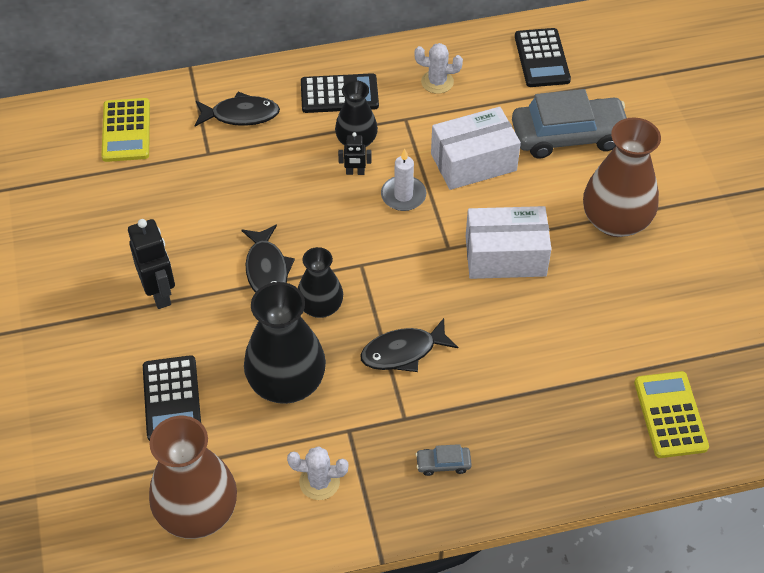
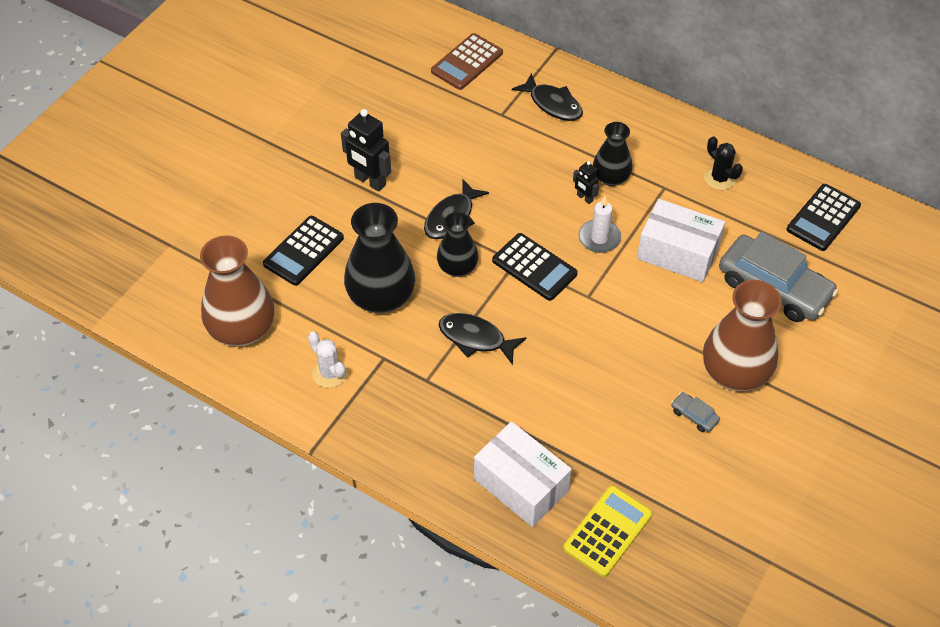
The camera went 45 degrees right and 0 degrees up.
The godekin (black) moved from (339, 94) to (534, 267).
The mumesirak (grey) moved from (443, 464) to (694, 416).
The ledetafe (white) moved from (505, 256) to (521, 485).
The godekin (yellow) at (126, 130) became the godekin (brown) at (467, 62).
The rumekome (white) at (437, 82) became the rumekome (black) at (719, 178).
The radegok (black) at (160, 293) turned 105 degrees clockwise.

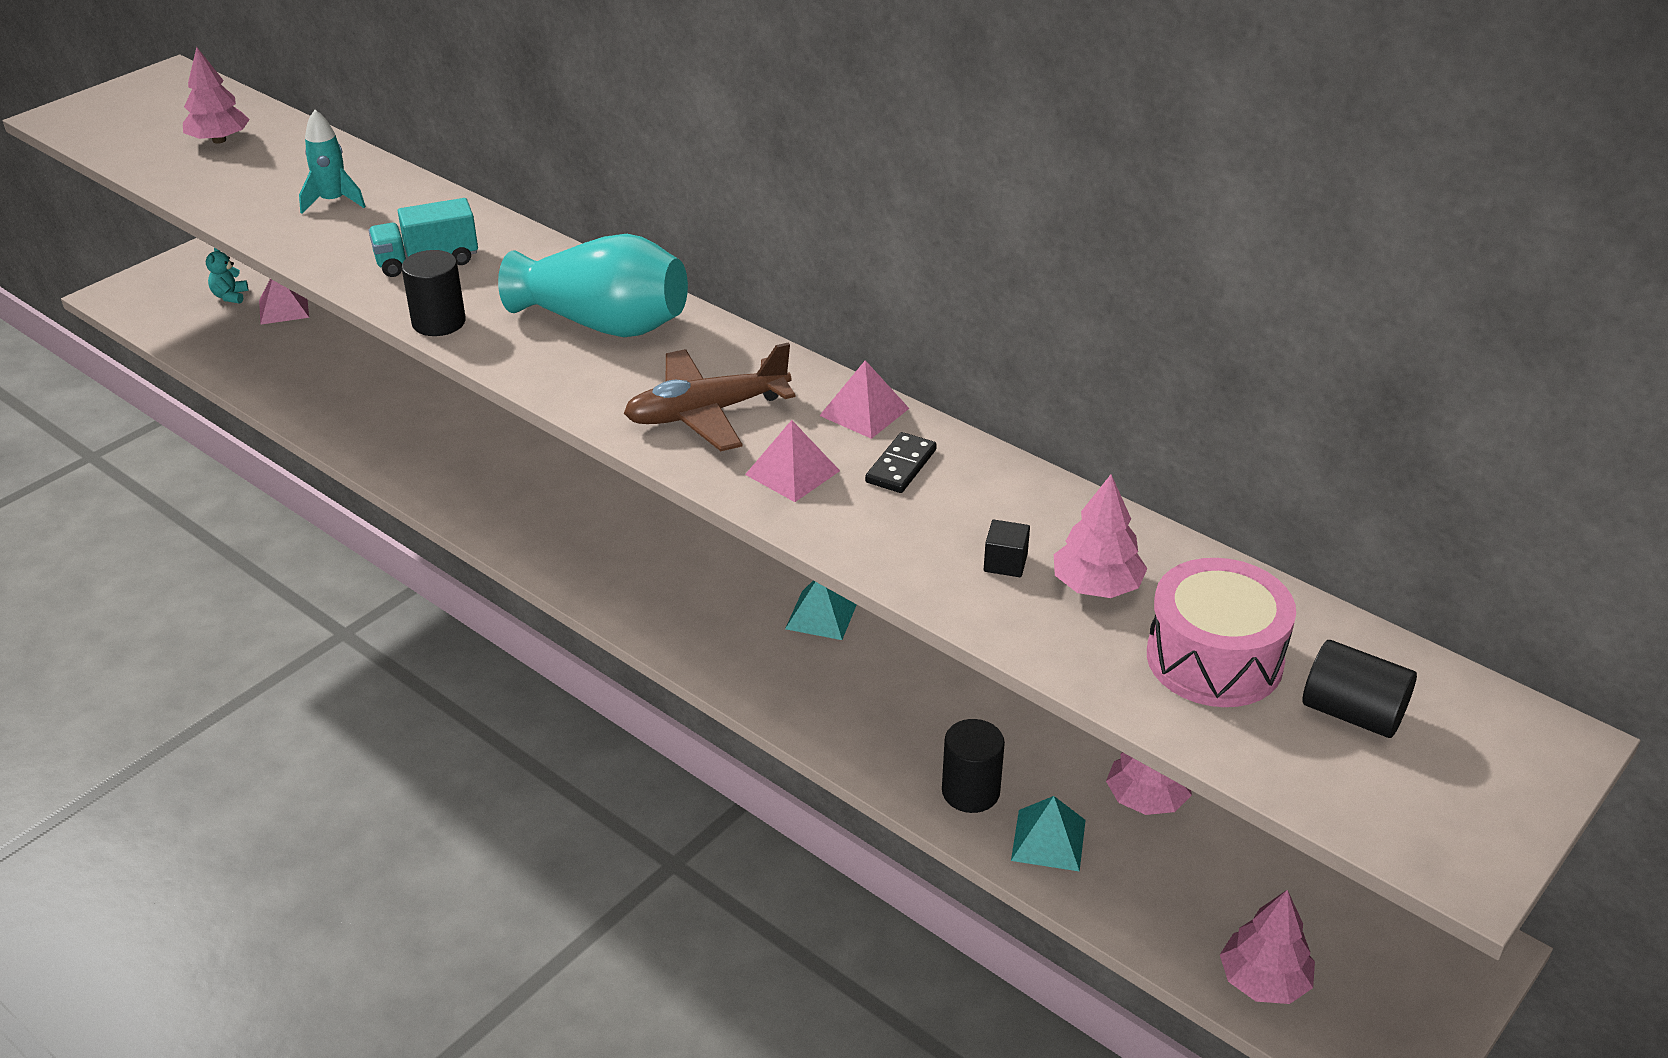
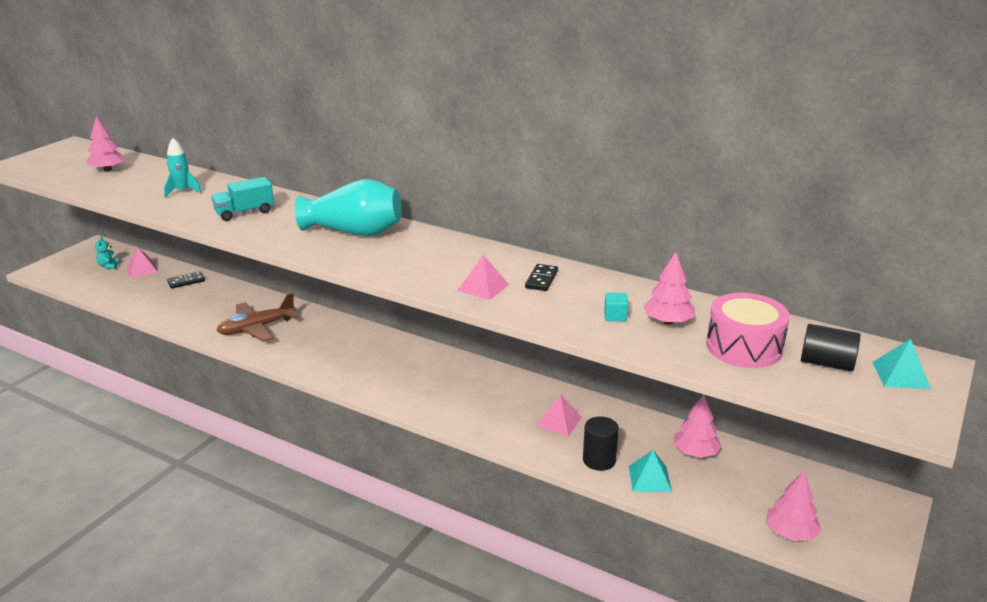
The camera went 10 degrees left and 10 degrees down.
The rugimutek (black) at (439, 322) disappeared.
The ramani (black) at (186, 281) appeared.
The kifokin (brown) moved from (706, 413) to (256, 328).
The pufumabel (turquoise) moved from (821, 615) to (901, 375).
The pufumabel (pink) moved from (864, 412) to (559, 421).
The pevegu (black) at (1005, 563) became the pevegu (turquoise) at (615, 316).

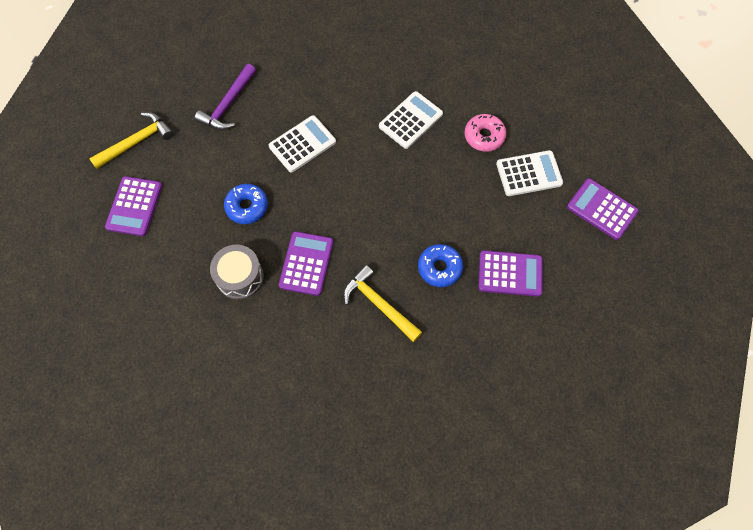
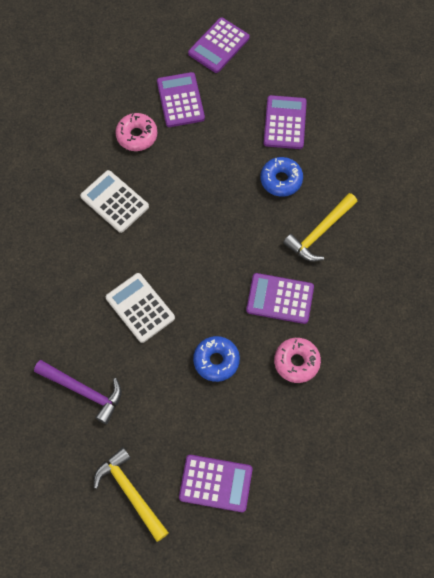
The camera went 90 degrees left and 0 degrees up.
The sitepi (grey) at (240, 277) was replaced by the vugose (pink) at (296, 362).
The godekin (white) at (529, 173) became the godekin (purple) at (180, 100).

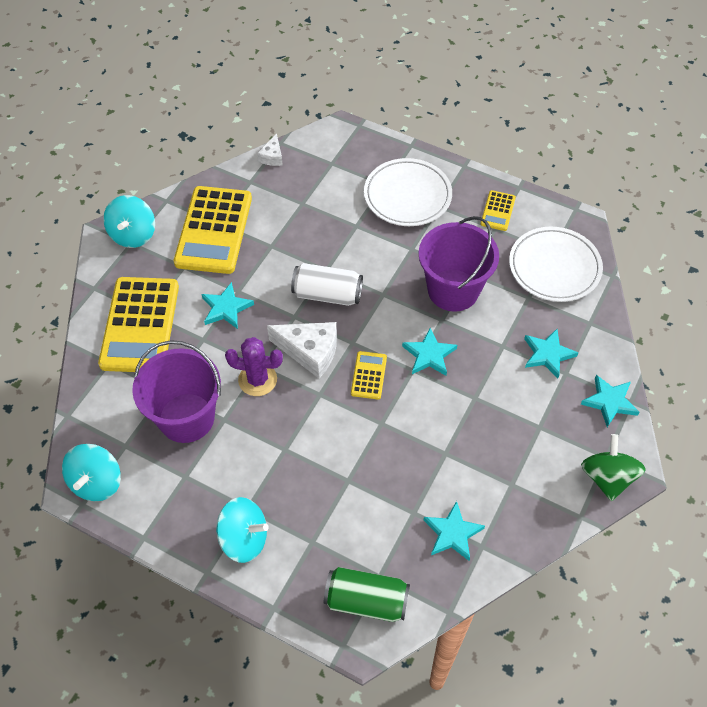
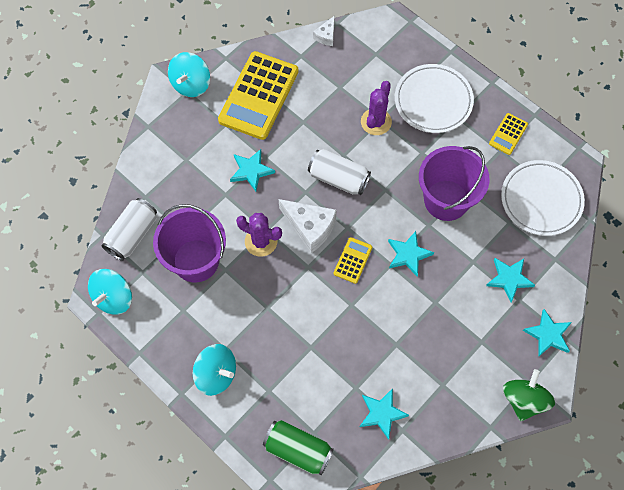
The camera went 15 degrees right and 10 degrees up.
The godekin (yellow) at (140, 325) disappeared.
The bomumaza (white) at (132, 234) appeared.
The rumekome (purple) at (376, 122) appeared.

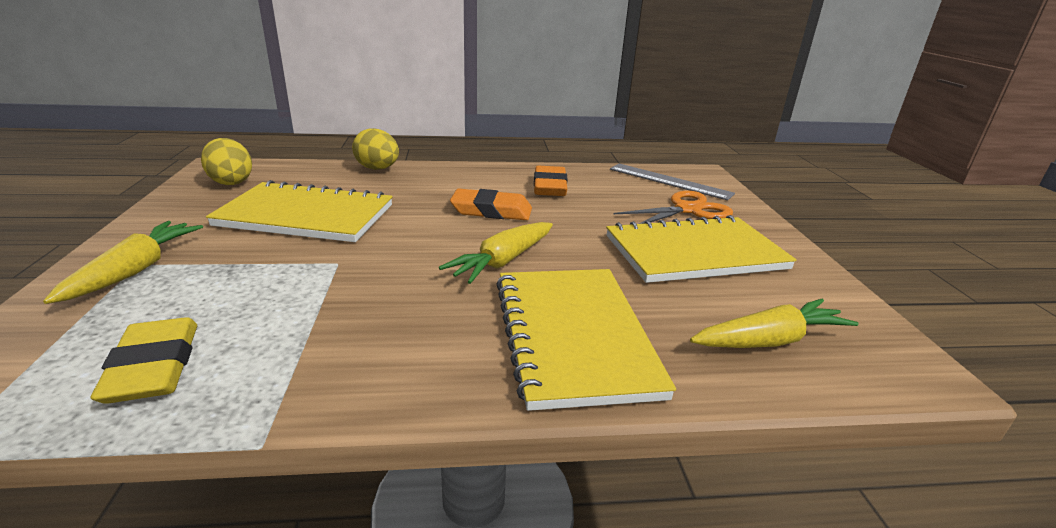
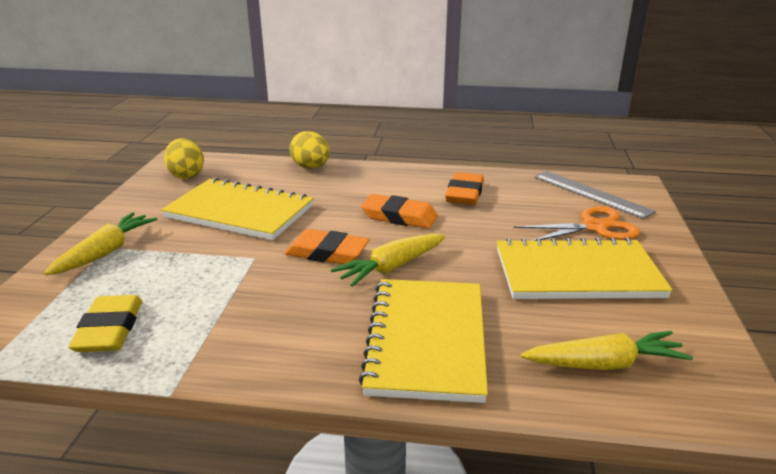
The camera went 15 degrees right and 0 degrees up.
The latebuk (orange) at (327, 253) appeared.

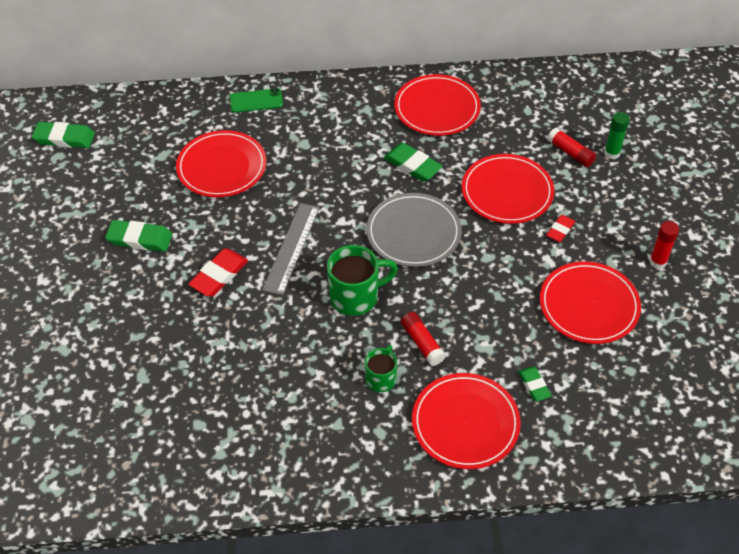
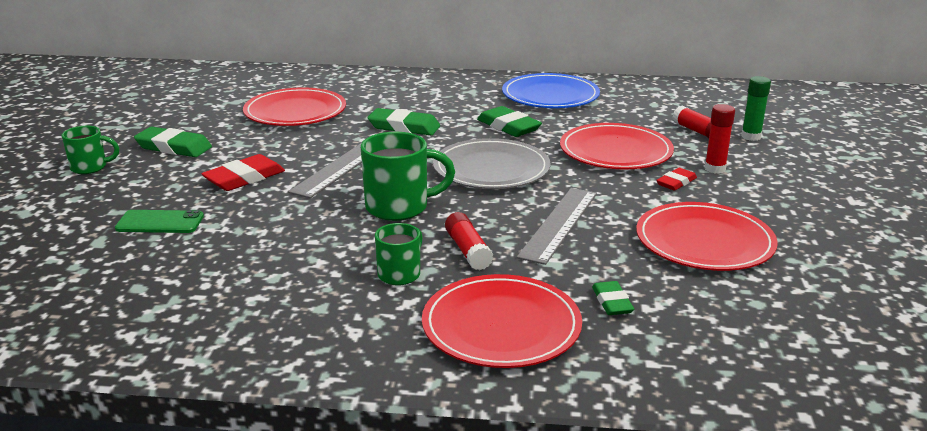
The camera went 10 degrees right and 25 degrees down.
The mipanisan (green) at (90, 167) appeared.
The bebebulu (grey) at (558, 224) appeared.
The latebuk (green) moved from (64, 138) to (404, 127).
The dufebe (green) moved from (256, 101) to (160, 222).
The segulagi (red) moved from (658, 262) to (715, 169).
The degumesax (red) at (437, 108) became the degumesax (blue) at (550, 95).

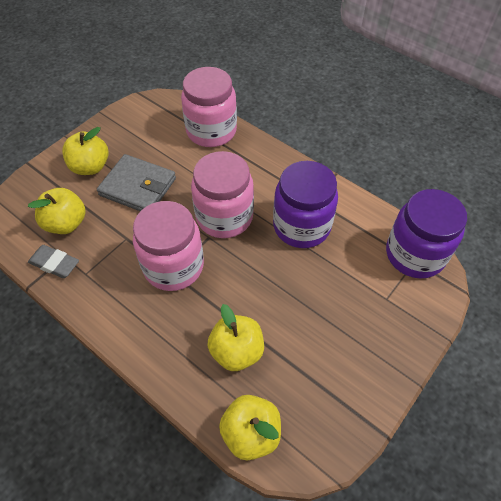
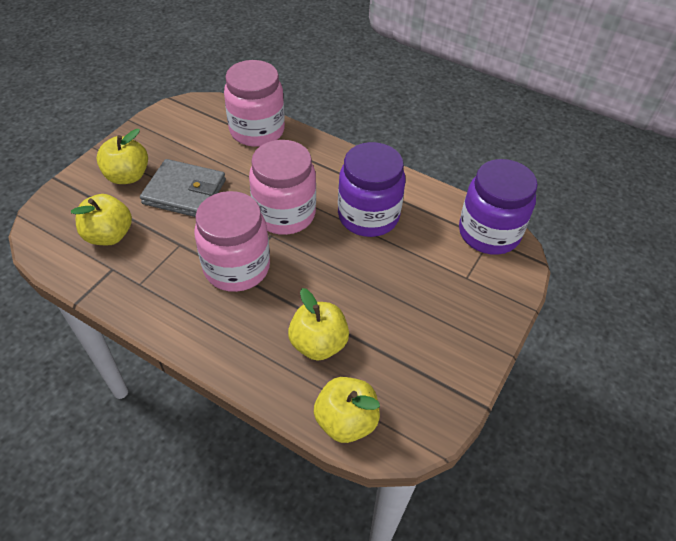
The camera went 10 degrees left and 5 degrees down.
The latebuk (grey) at (54, 264) disappeared.

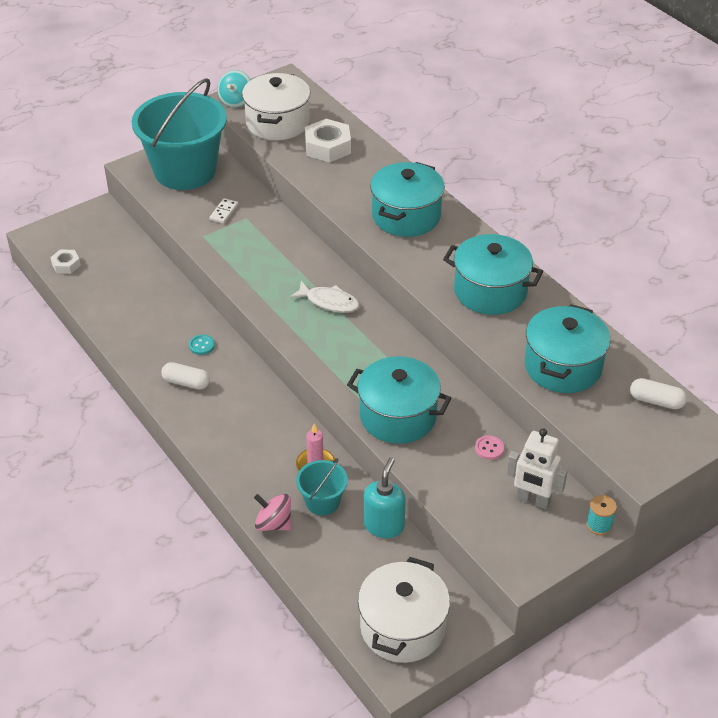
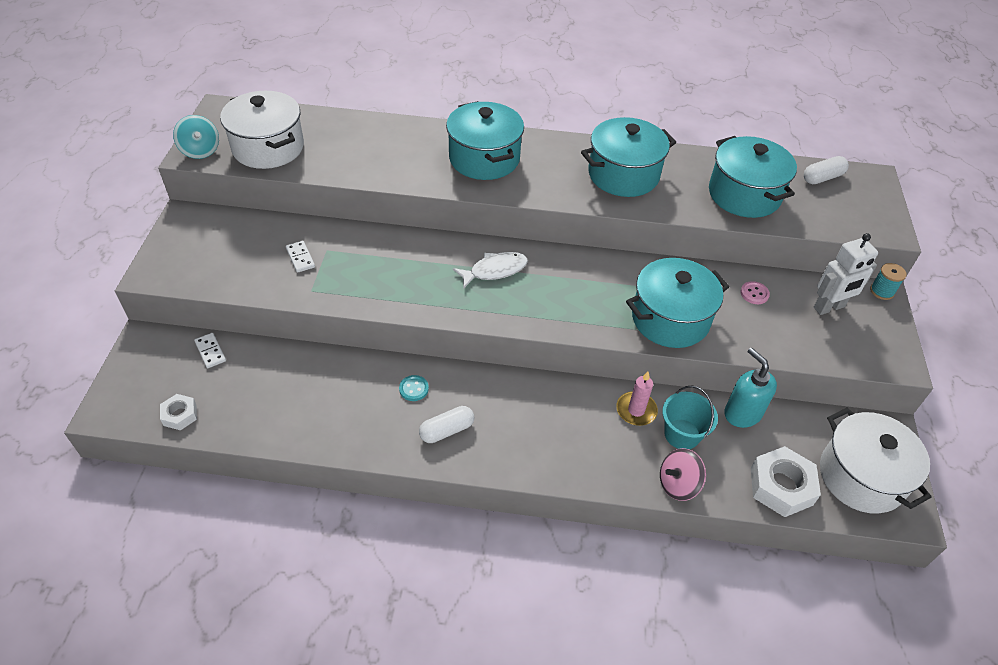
The camera went 50 degrees left and 5 degrees up.
The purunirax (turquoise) at (185, 171) disappeared.
The ramani (white) at (210, 351) appeared.
The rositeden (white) moved from (327, 147) to (781, 486).

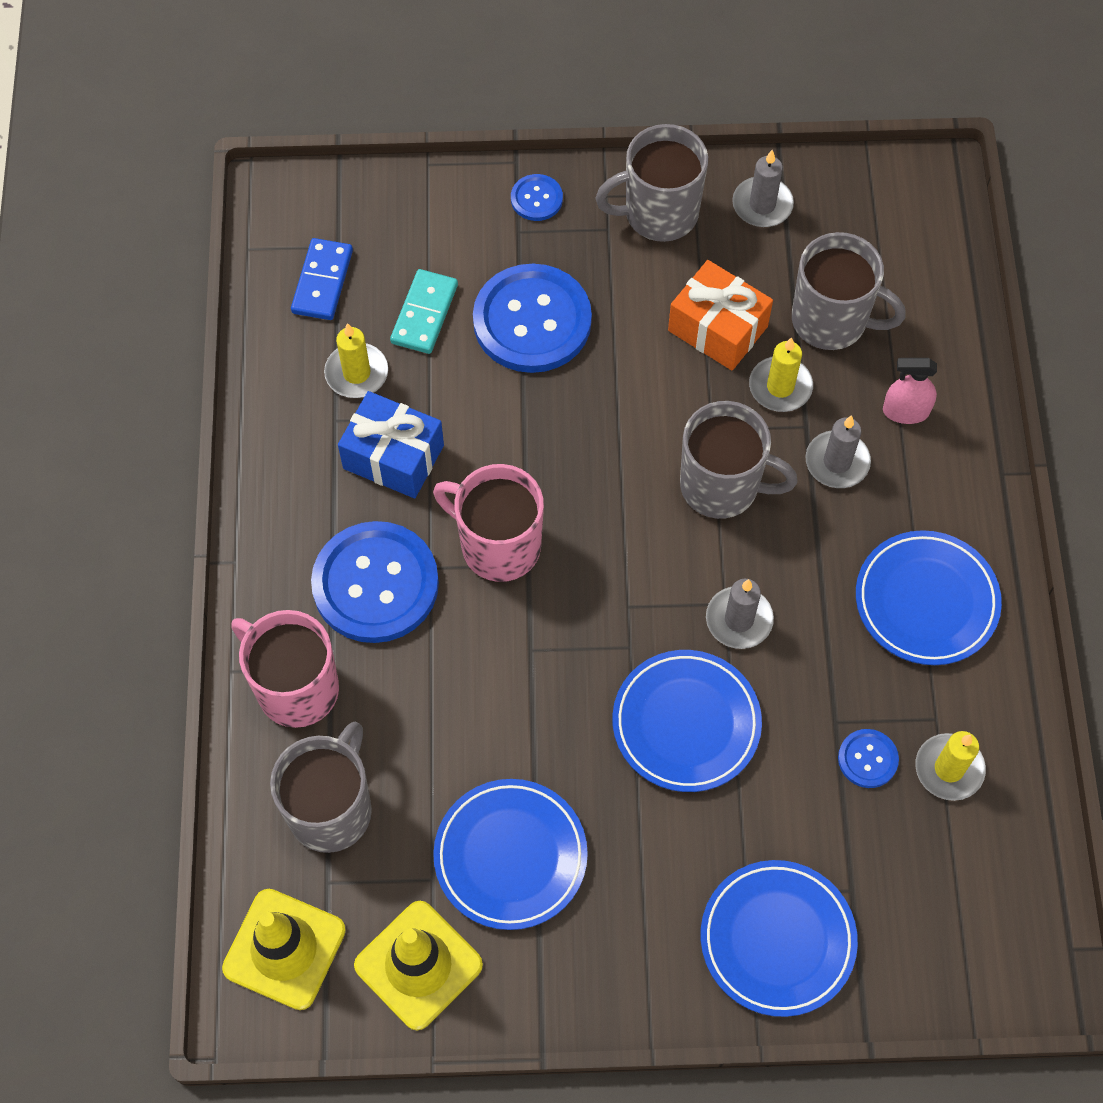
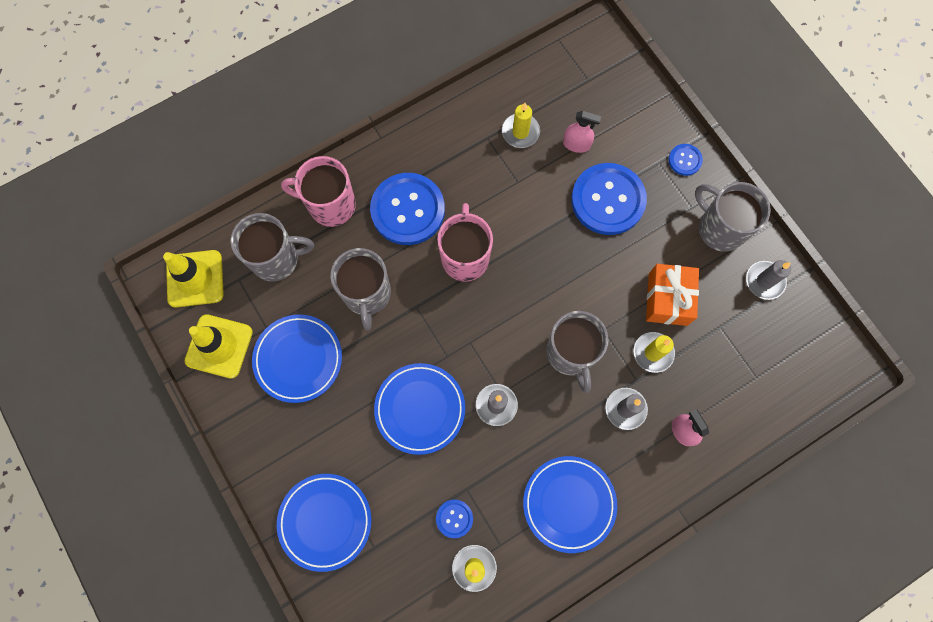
The camera went 60 degrees right and 10 degrees up.
The ramani (blue) at (322, 282) disappeared.
The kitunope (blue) at (393, 457) disappeared.
The mipanisan (grey) moved from (831, 321) to (367, 294).
The ramani (turquoise) at (424, 314) was replaced by the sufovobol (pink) at (576, 144).
The mipanisan (pink) at (295, 688) turned 90 degrees counterclockwise.

